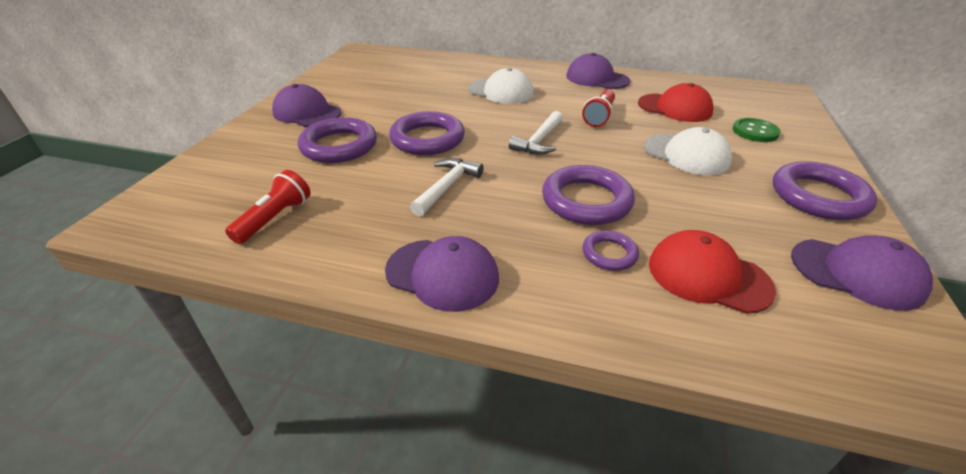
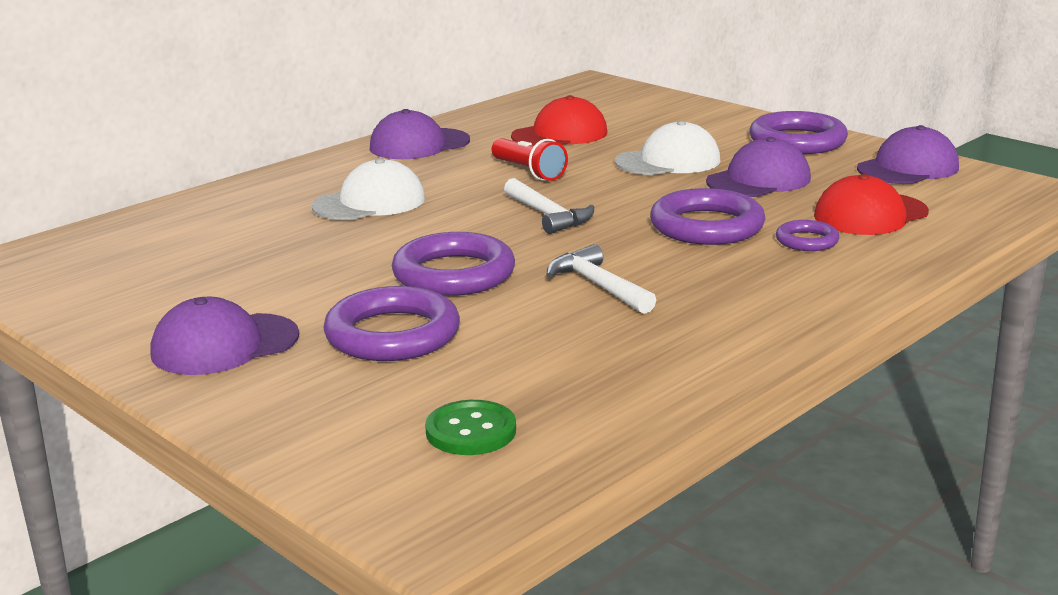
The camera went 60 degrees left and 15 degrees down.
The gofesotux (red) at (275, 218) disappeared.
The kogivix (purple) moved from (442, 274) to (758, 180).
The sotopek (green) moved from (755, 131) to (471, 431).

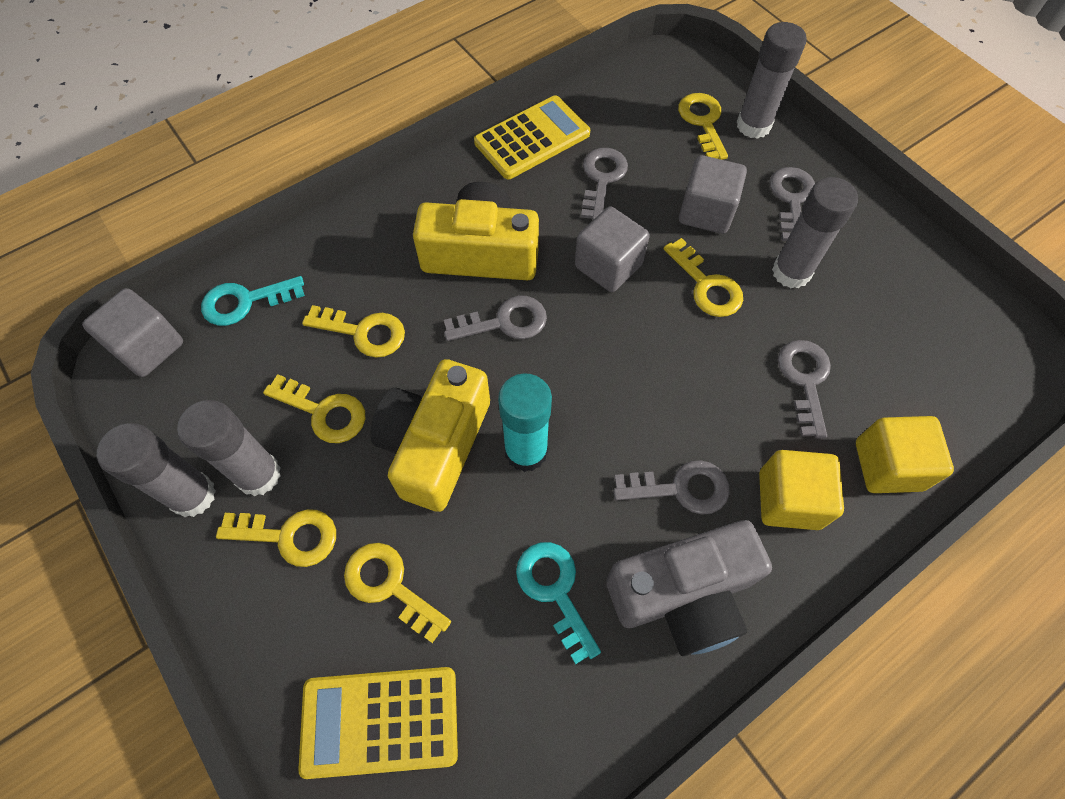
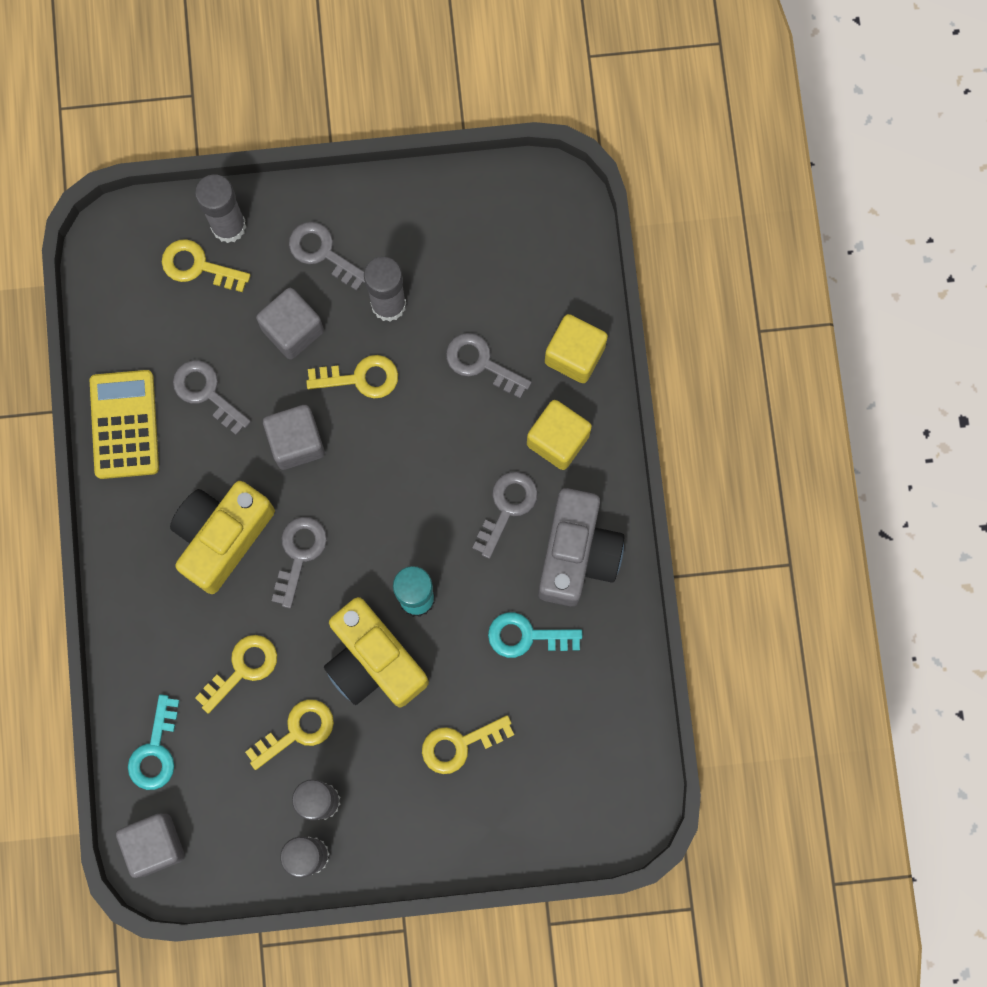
The camera went 60 degrees left and 15 degrees up.
The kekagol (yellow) at (289, 536) disappeared.
The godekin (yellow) at (380, 721) disappeared.

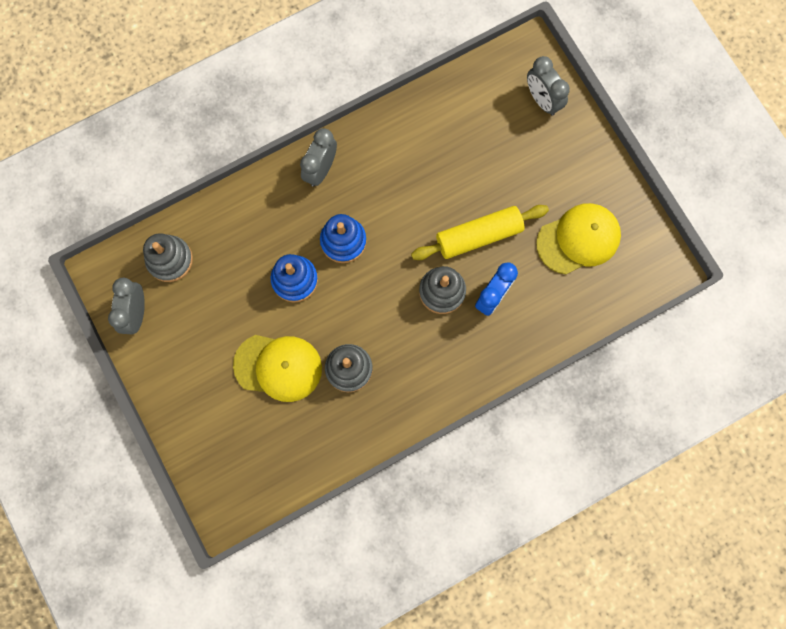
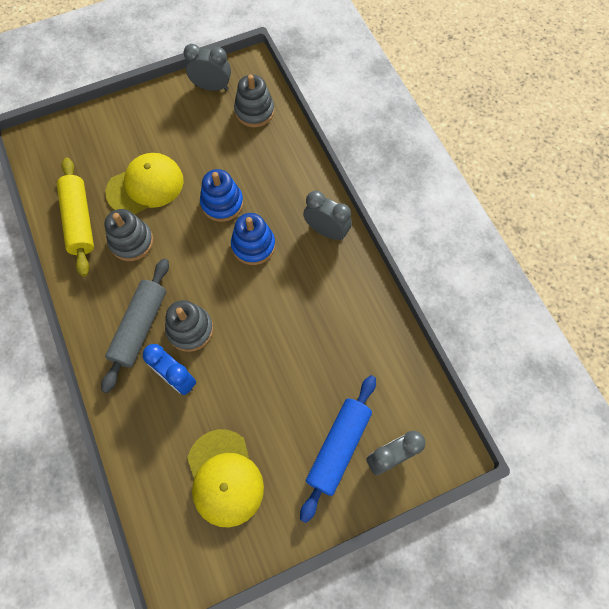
The camera went 95 degrees right and 10 degrees down.
The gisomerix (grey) at (140, 327) appeared.
The gisomerix (blue) at (338, 447) appeared.
The gisomerix (yellow) moved from (478, 236) to (79, 221).
The kogivix (yellow) at (278, 367) turned 135 degrees counterclockwise.

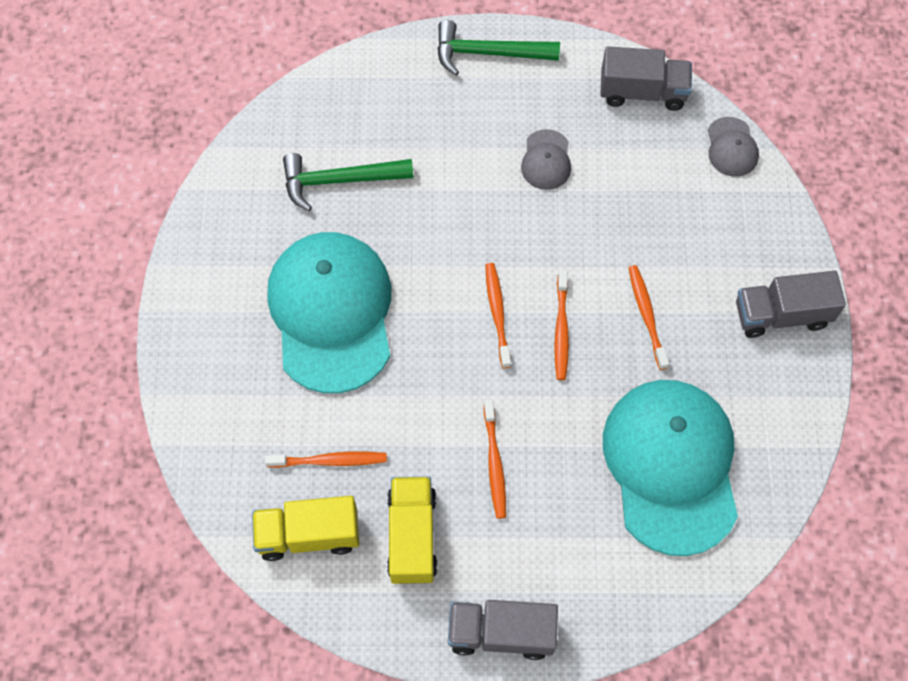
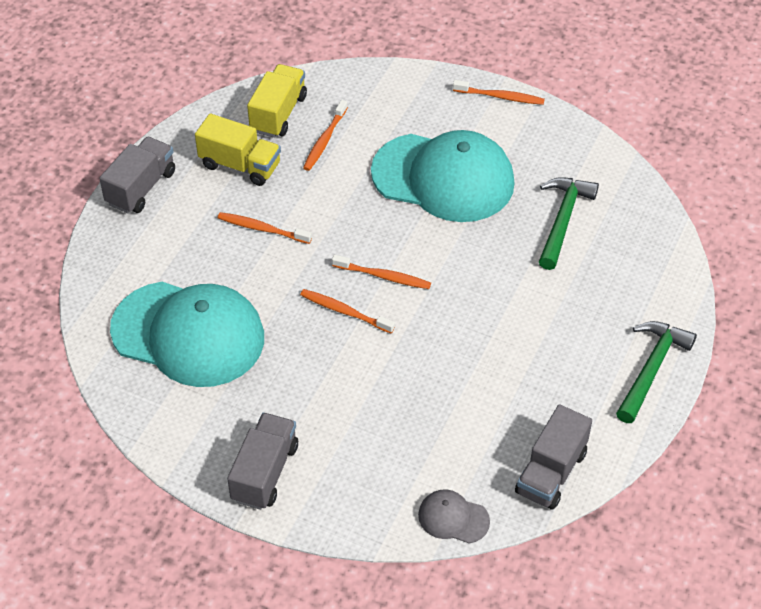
The camera went 115 degrees right and 15 degrees down.
The kogivix (grey) at (546, 160) disappeared.
The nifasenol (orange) moved from (646, 316) to (500, 97).

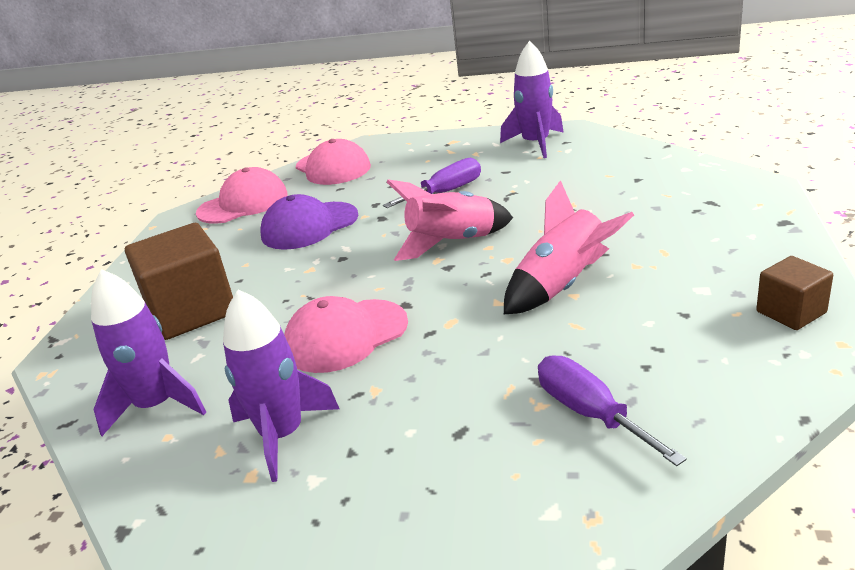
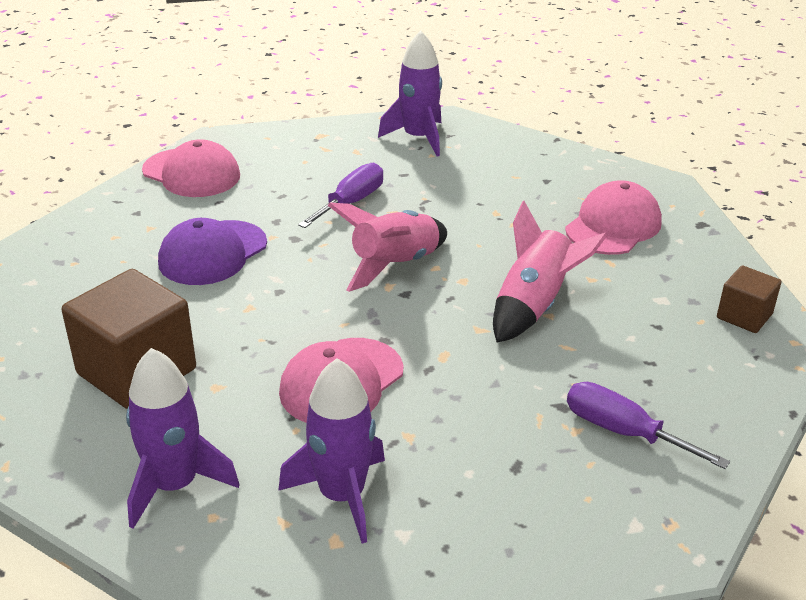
The camera went 25 degrees left and 5 degrees up.
The kogivix (pink) moved from (243, 203) to (613, 225).

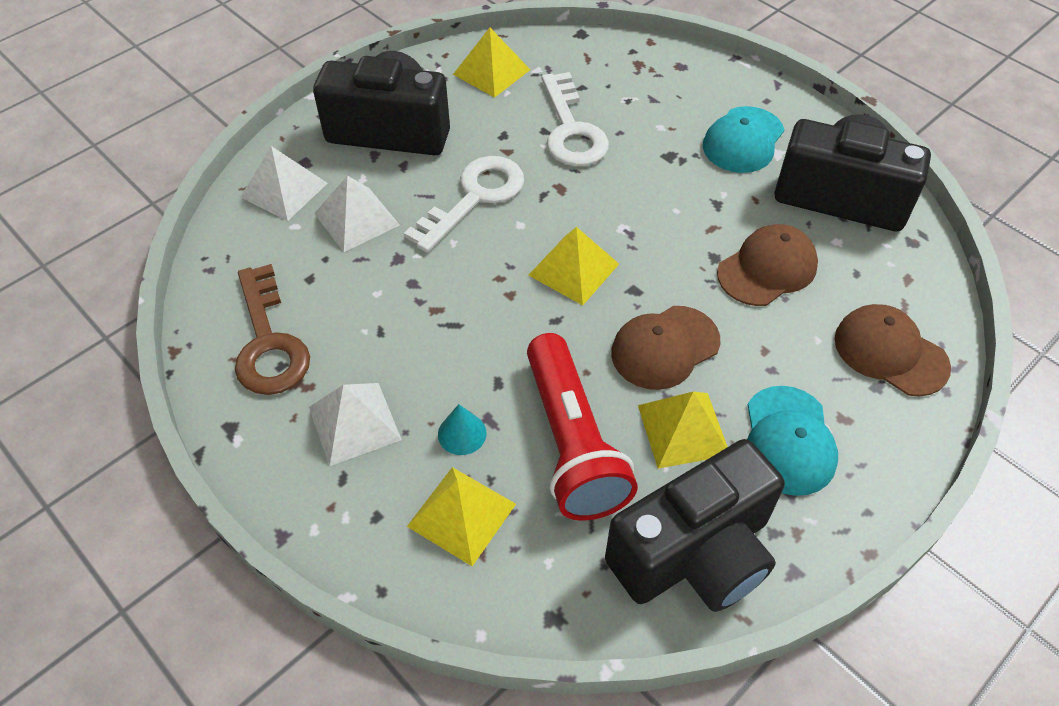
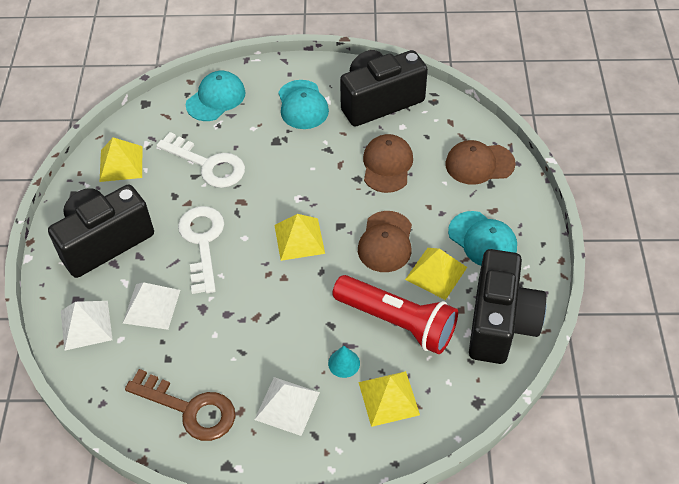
The camera went 45 degrees left and 0 degrees up.
The kogivix (turquoise) at (216, 98) appeared.

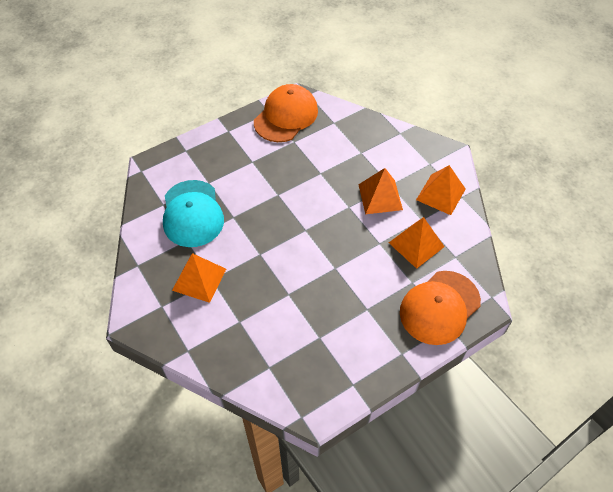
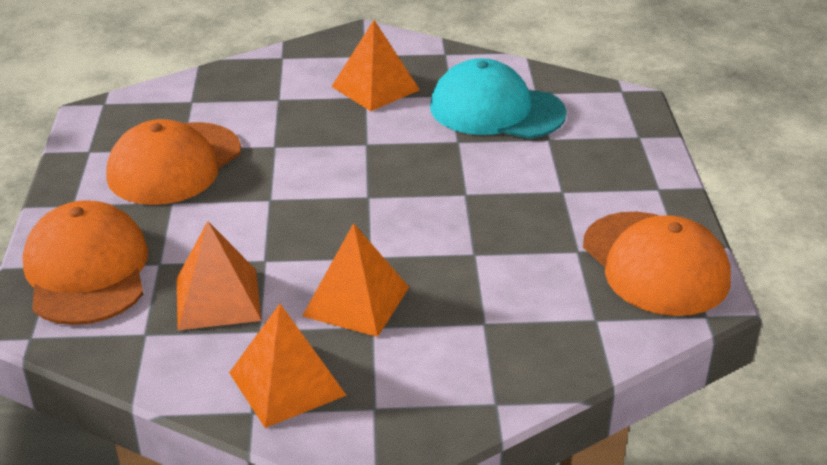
The camera went 120 degrees right and 20 degrees down.
The kogivix (orange) at (174, 164) appeared.

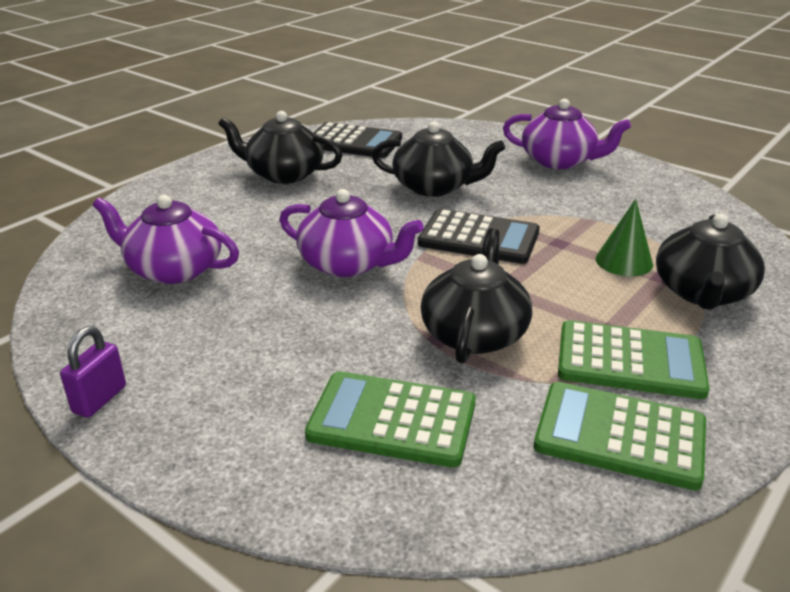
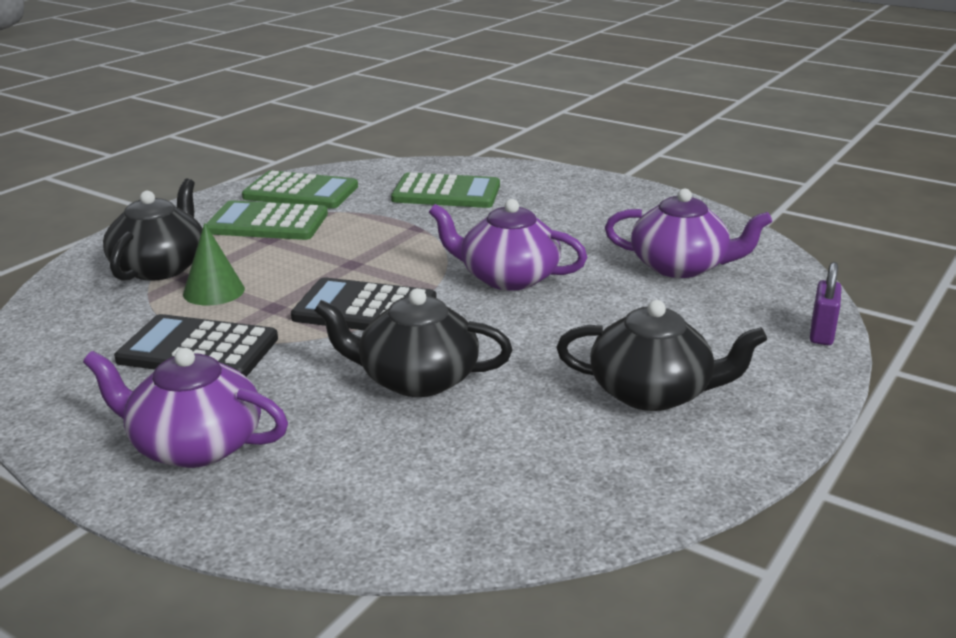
The camera went 175 degrees right and 5 degrees down.
The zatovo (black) at (474, 333) disappeared.
The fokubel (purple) moved from (100, 399) to (821, 333).
The godekin (black) moved from (353, 142) to (198, 349).

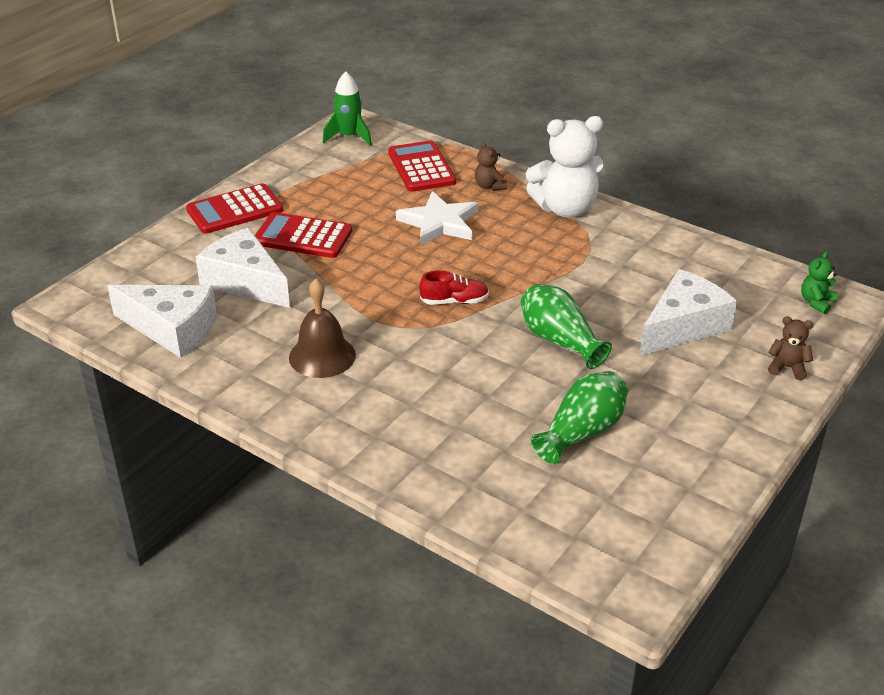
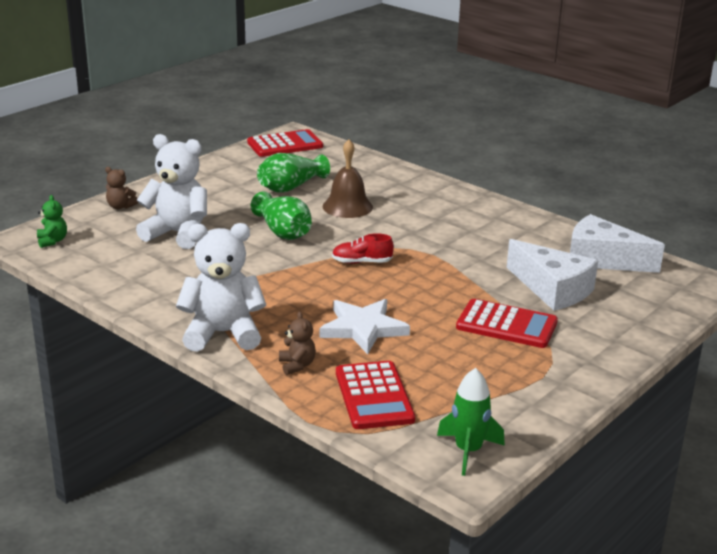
The camera went 175 degrees left and 10 degrees down.
The godekin (red) moved from (235, 210) to (285, 145).
The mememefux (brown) moved from (322, 356) to (347, 206).
The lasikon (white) at (683, 326) was replaced by the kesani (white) at (178, 234).
The kesani (green) at (816, 302) turned 60 degrees counterclockwise.

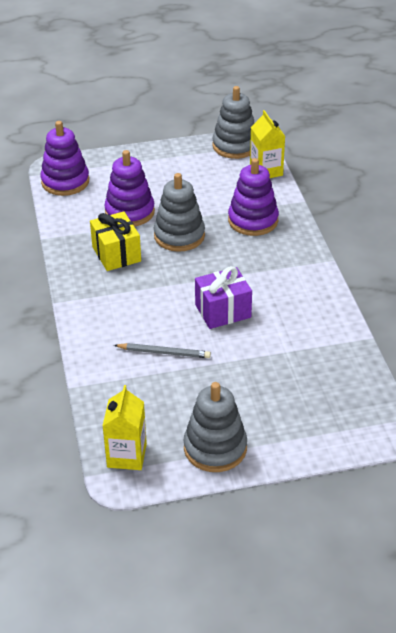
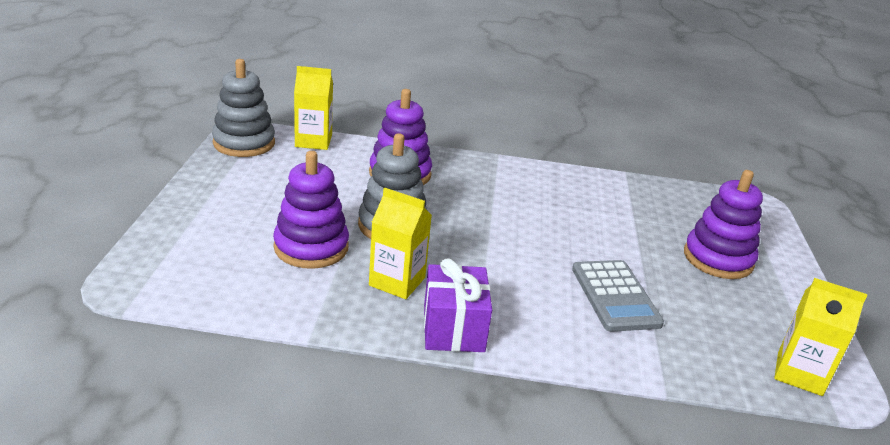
The camera went 75 degrees left and 10 degrees down.
The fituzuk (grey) at (215, 448) disappeared.
The fituzuk (purple) moved from (65, 182) to (718, 259).
The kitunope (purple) moved from (223, 311) to (453, 328).
The kitunope (yellow) at (116, 254) was replaced by the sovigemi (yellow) at (397, 281).
The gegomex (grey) at (164, 352) was replaced by the godekin (grey) at (615, 296).

